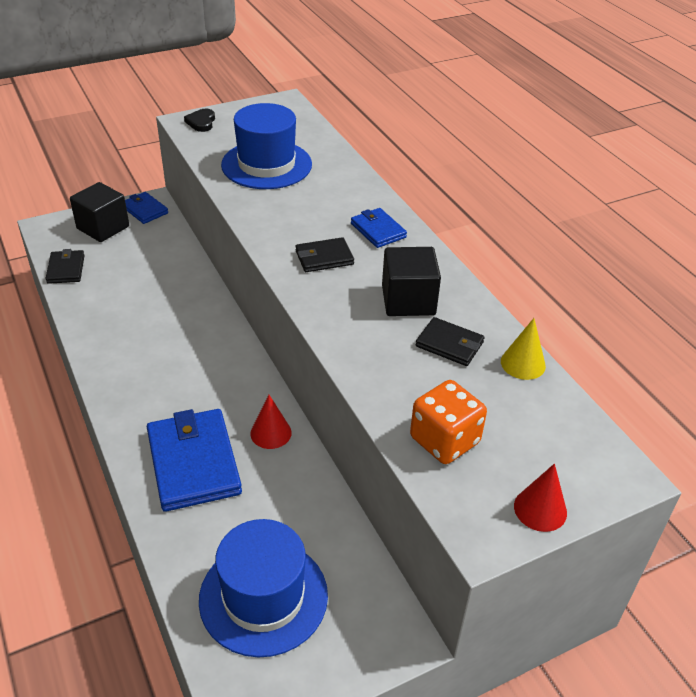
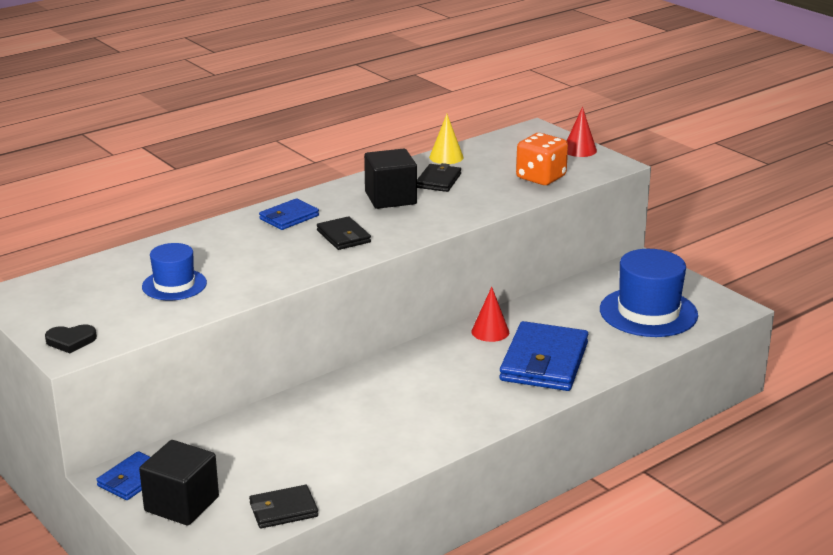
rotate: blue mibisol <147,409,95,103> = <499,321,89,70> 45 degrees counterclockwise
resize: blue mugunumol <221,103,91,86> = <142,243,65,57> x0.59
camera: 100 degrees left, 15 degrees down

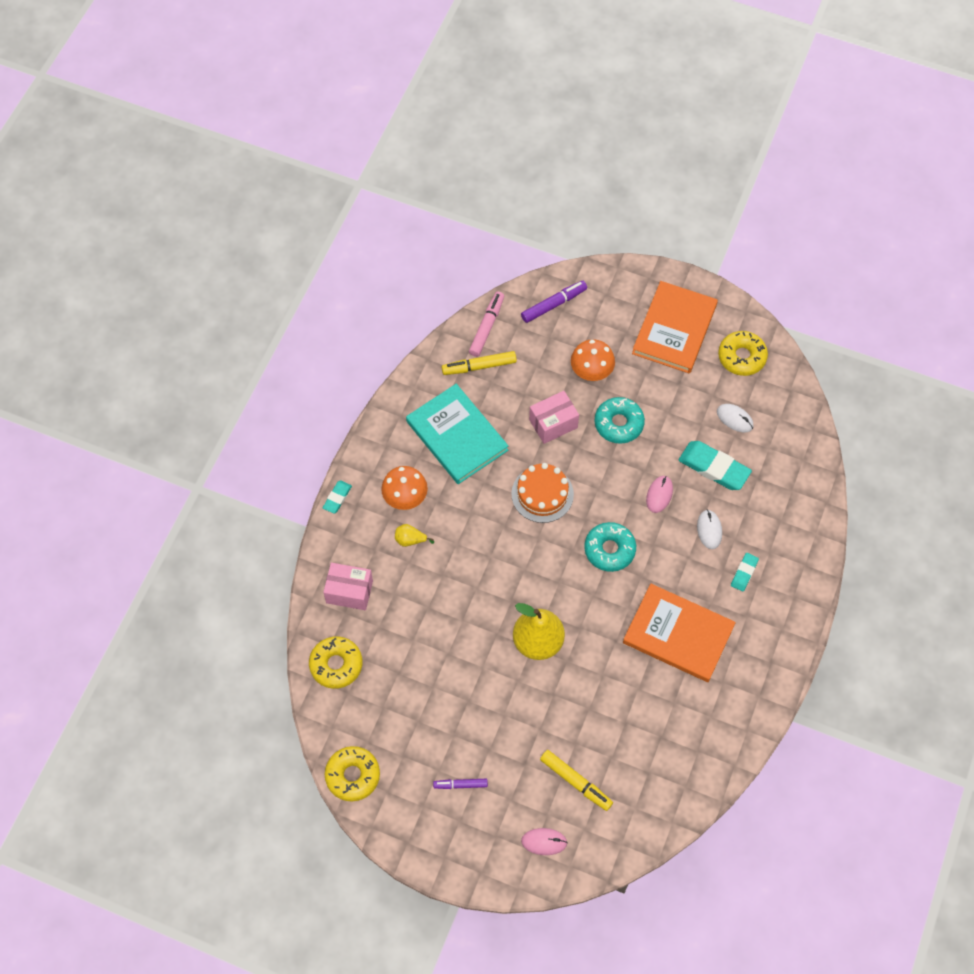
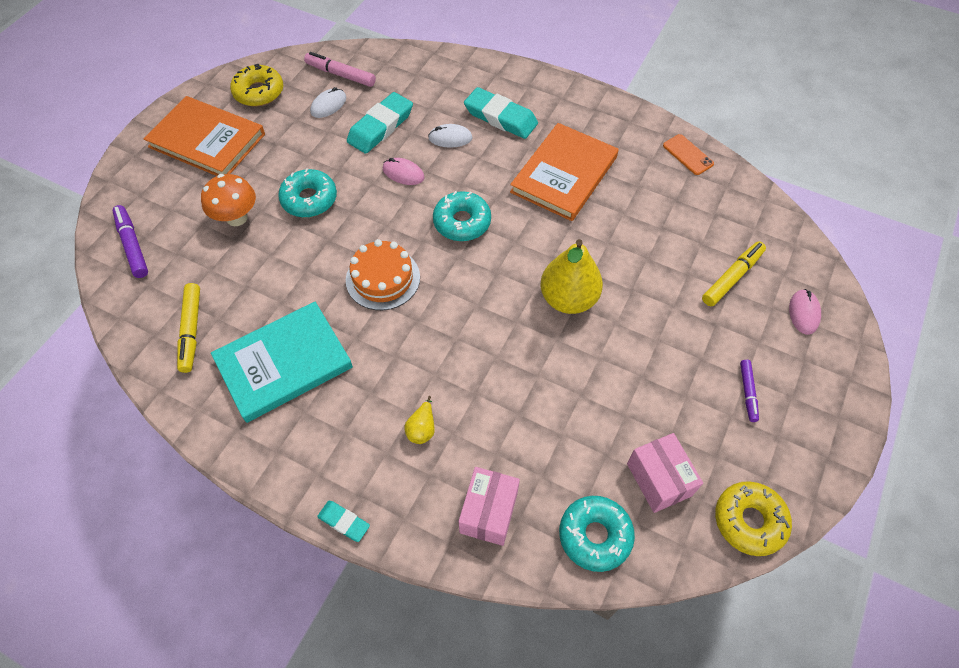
delete: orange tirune <381,466,47,44>
insert: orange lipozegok <663,134,51,41>
move: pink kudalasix <469,292,35,65> to <304,52,72,35>; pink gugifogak <529,391,50,53> to <627,433,76,80>
recolor: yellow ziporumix <309,636,53,53> to turquoise ziporumix <559,496,76,76>
resize: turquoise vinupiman <731,553,28,38> = <464,87,74,52> x1.89
camera: 85 degrees left, 5 degrees down

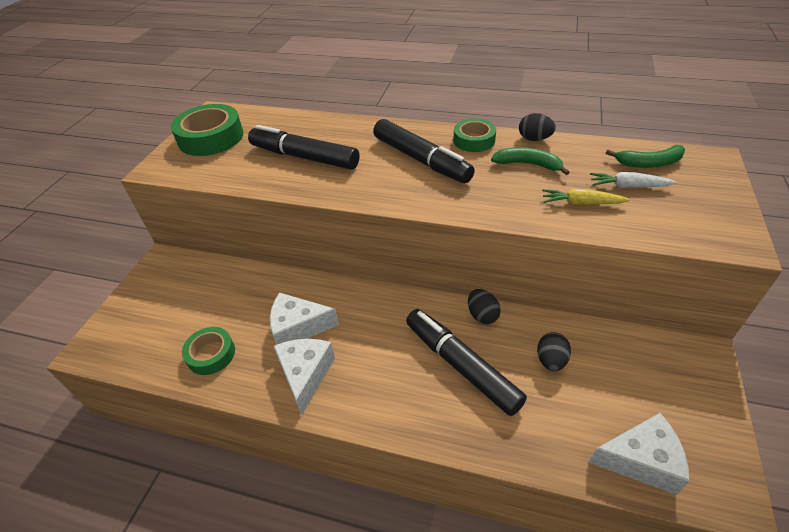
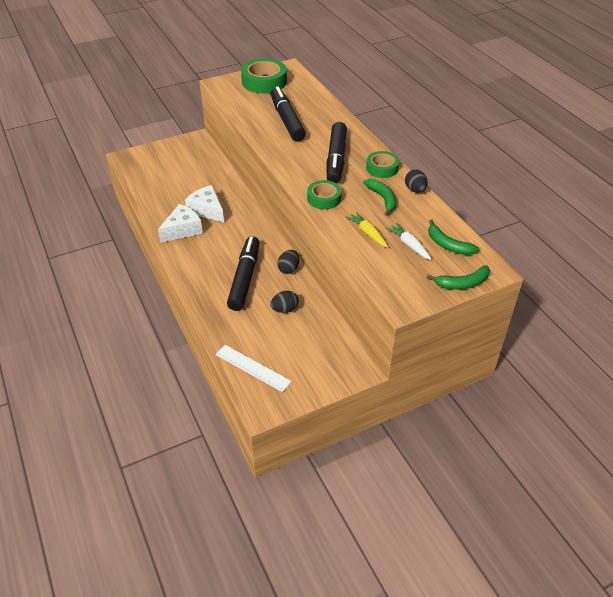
insert: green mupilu <426,265,64,25>
move: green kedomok <182,327,53,48> to <307,180,34,29>
replace: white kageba <588,413,101,82> to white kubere <216,345,76,47>
camera: 45 degrees right, 0 degrees up

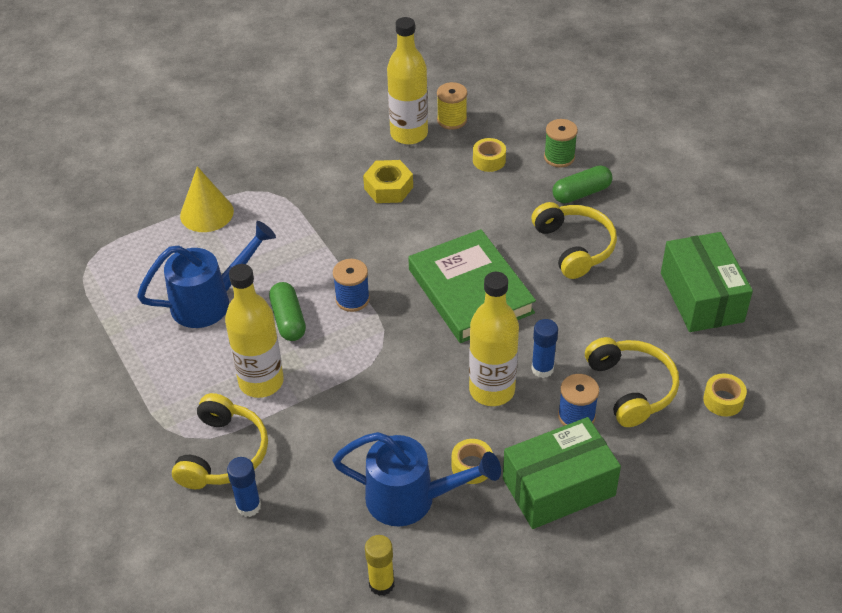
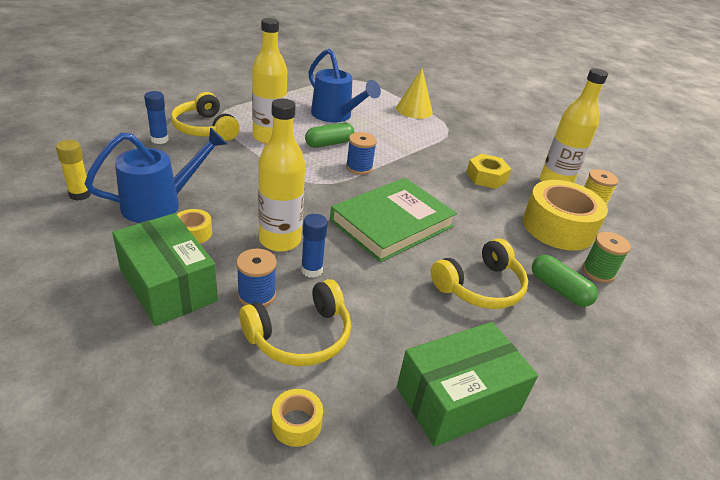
rotate: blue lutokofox <332,432,169,94> = <85,127,142,96> 120 degrees counterclockwise; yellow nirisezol <172,393,96,96> = <171,92,69,49> 60 degrees clockwise
resize: yellow kedomok <473,138,33,34> = <523,180,85,71> x2.27
camera: 70 degrees right, 10 degrees down

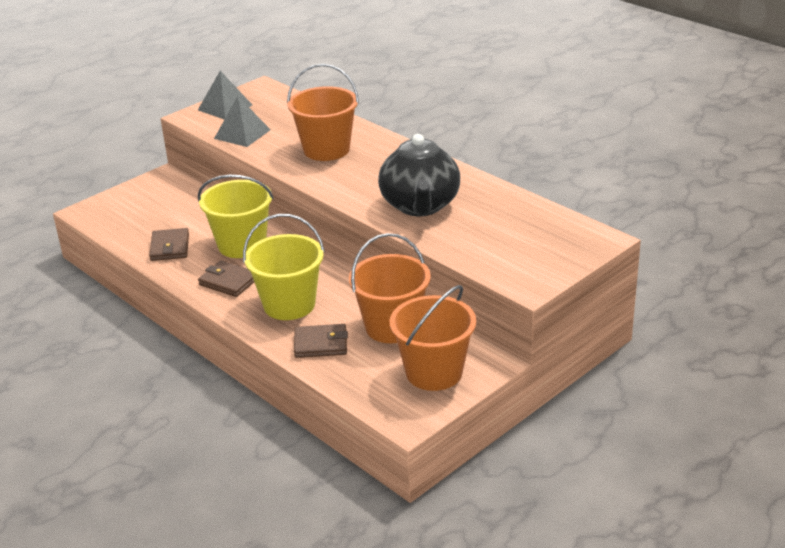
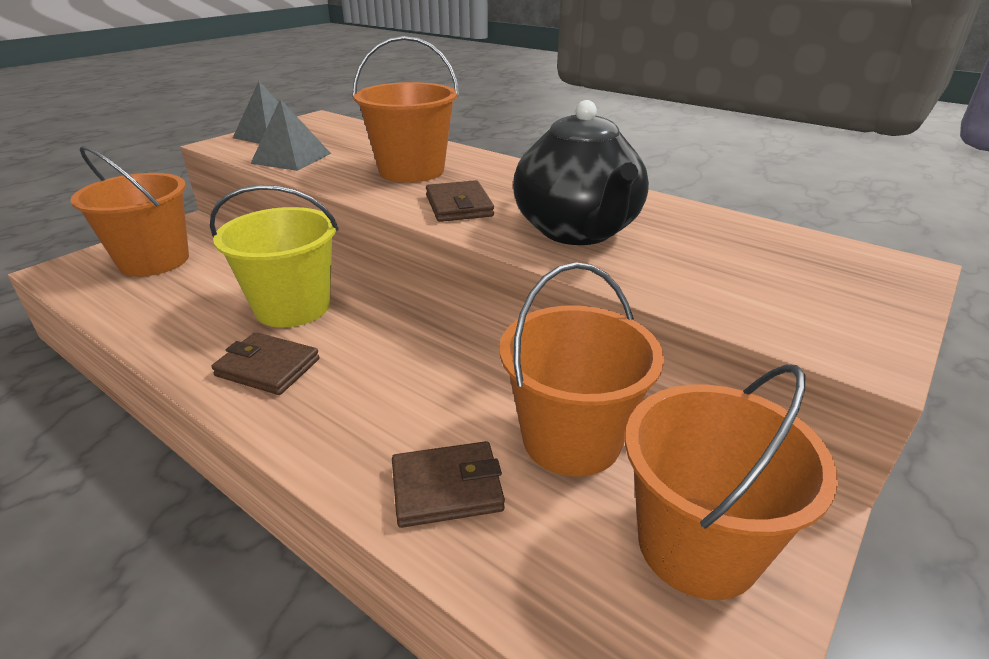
delete: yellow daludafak <243,214,82,106>
insert: orange daludafak <70,146,119,131>
move: brown mibisol <149,228,40,33> to <426,180,68,42>
camera: 10 degrees left, 0 degrees up

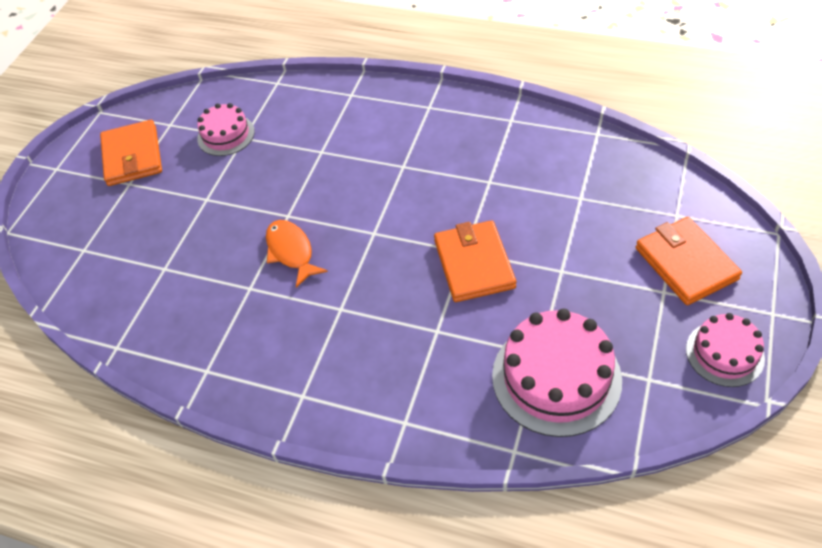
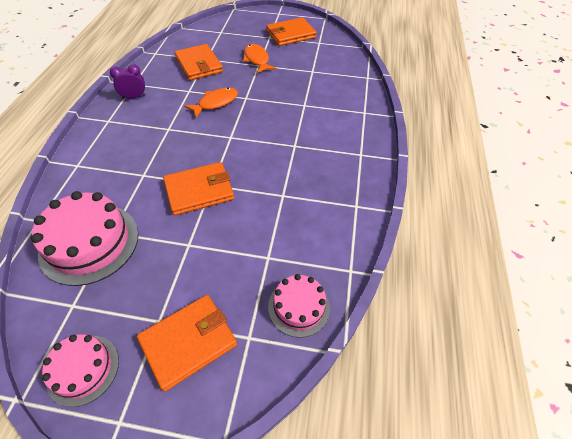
insert: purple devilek <110,64,36,35>; orange mibisol <175,44,48,36>; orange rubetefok <243,44,33,30>
move: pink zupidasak <197,103,58,53> to <268,274,62,64>
camera: 75 degrees right, 0 degrees up

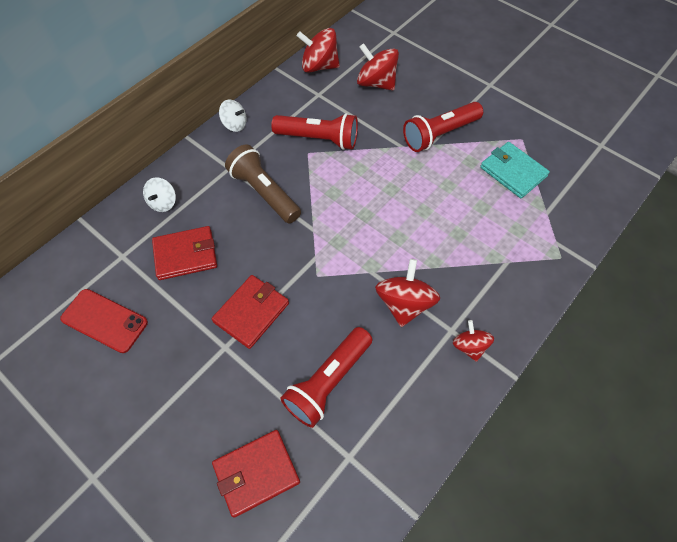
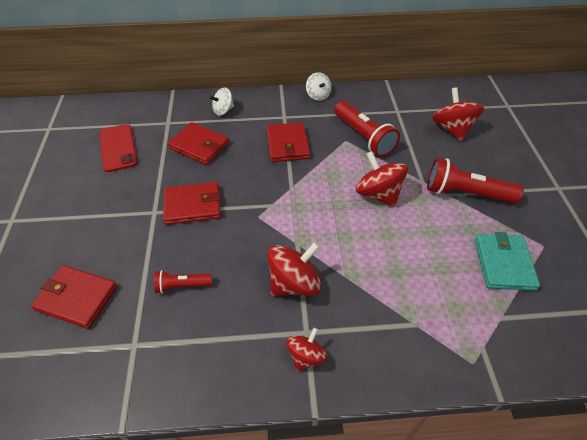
move: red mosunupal <297,28,43,45> to <356,151,52,56>
replace: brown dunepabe <225,144,76,79> to red mibisol <266,122,44,40>
resize: red dunepabe <280,327,92,101> = <154,270,58,24> x0.54
camera: 45 degrees right, 10 degrees down

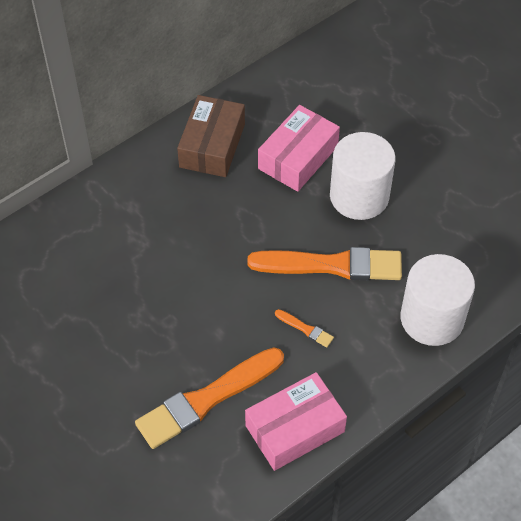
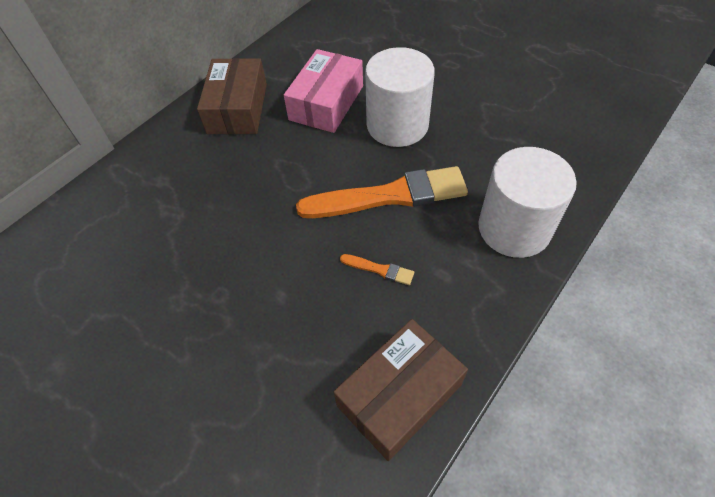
delete: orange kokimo <135,347,149,102>
recolor: pink gugifogak <245,372,102,99> to brown gugifogak <333,319,135,142>
camera: 10 degrees left, 0 degrees up

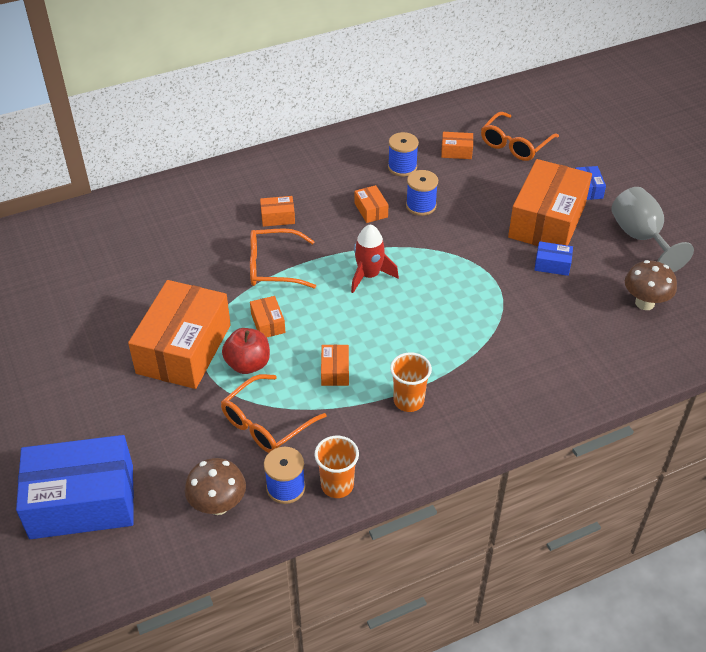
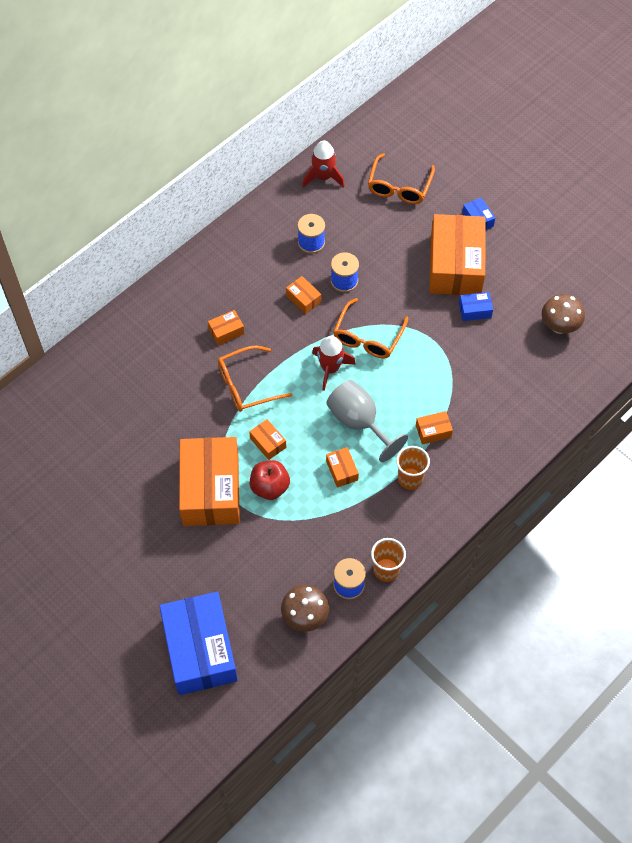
insert: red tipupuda <303,140,42,48>
move: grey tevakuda <611,187,83,85> to <326,380,82,82>; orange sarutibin <221,374,105,79> to <333,298,75,60>; orange gugifogak <441,132,32,27> to <416,411,37,34>
rotate: blue gugifogak <16,435,118,104> = <159,592,79,103> 75 degrees counterclockwise
camera: 20 degrees left, 15 degrees up

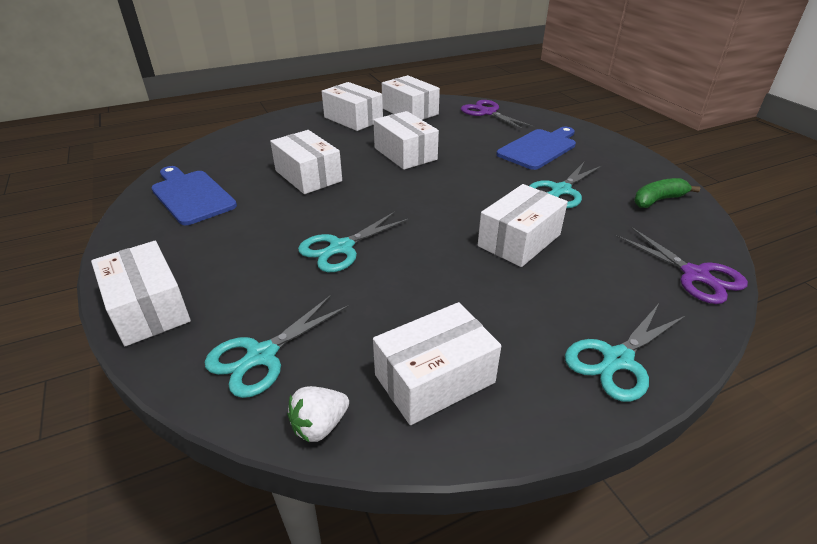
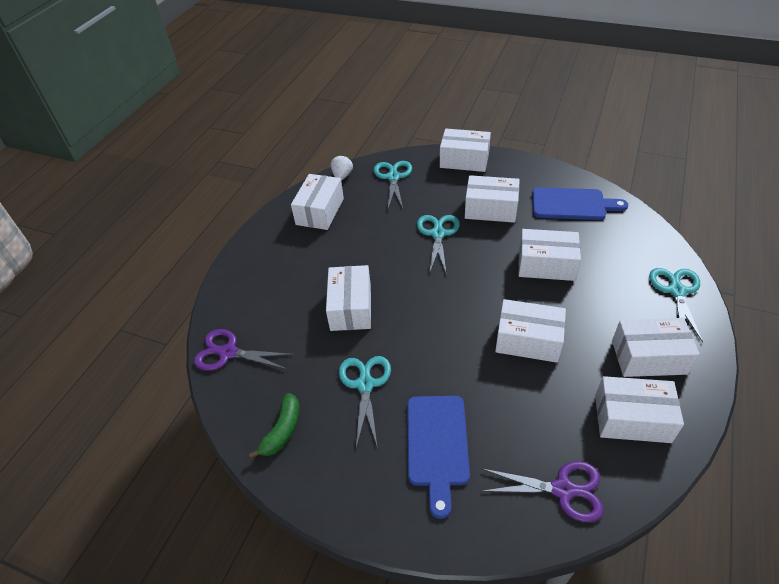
insert: white gugifogak <465,175,55,48>
move: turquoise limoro <565,305,121,97> to <649,268,54,75>
camera: 140 degrees right, 10 degrees up

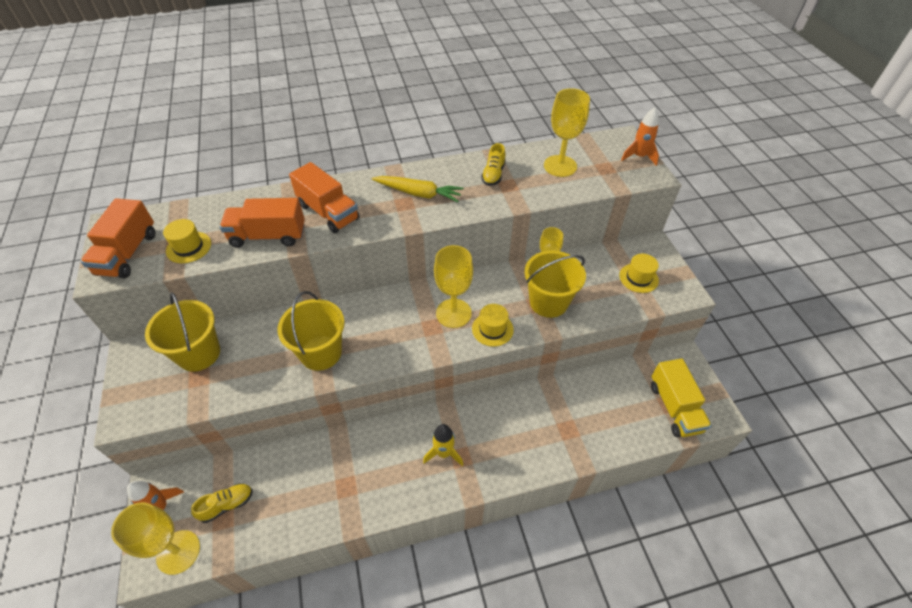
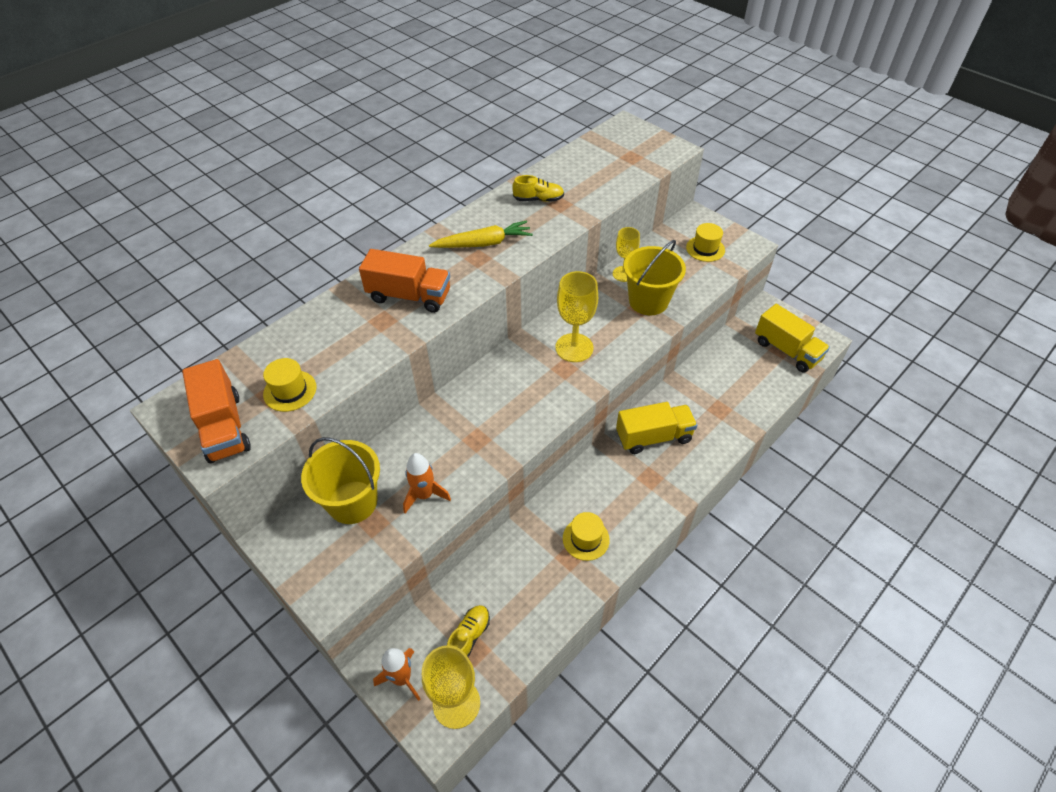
delete: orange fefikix <220,198,85,50>; yellow daludafak <277,291,67,80>; yellow tipupuda <423,424,40,42>; yellow tevakuda <544,88,46,89>
insert: yellow fefikix <616,402,81,52>
move: orange tipupuda <621,108,38,58> to <403,453,48,61>; yellow mugunumol <472,304,42,43> to <563,512,47,49>
rotate: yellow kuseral <481,143,25,43> = <512,175,52,27> 75 degrees counterclockwise
camera: 30 degrees left, 0 degrees up

